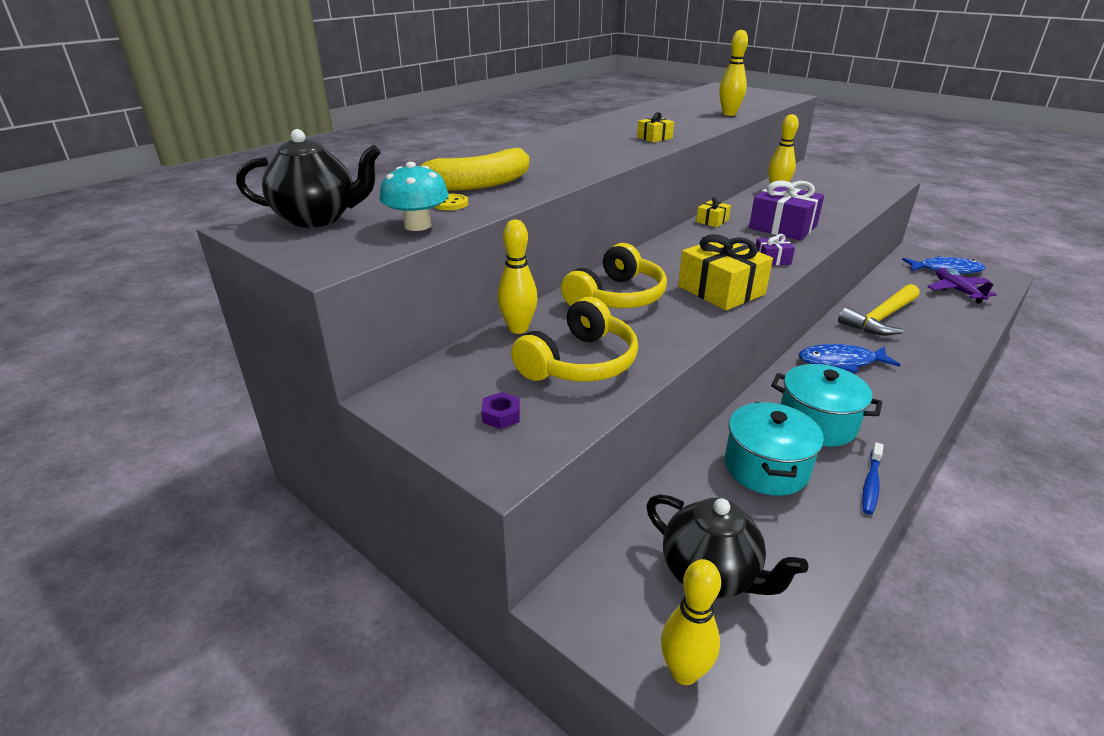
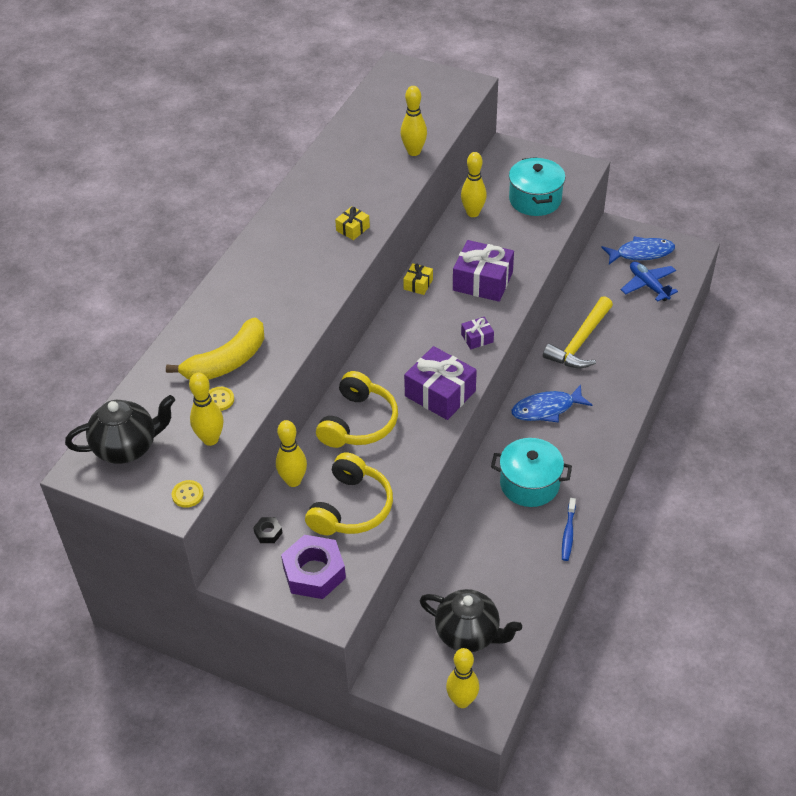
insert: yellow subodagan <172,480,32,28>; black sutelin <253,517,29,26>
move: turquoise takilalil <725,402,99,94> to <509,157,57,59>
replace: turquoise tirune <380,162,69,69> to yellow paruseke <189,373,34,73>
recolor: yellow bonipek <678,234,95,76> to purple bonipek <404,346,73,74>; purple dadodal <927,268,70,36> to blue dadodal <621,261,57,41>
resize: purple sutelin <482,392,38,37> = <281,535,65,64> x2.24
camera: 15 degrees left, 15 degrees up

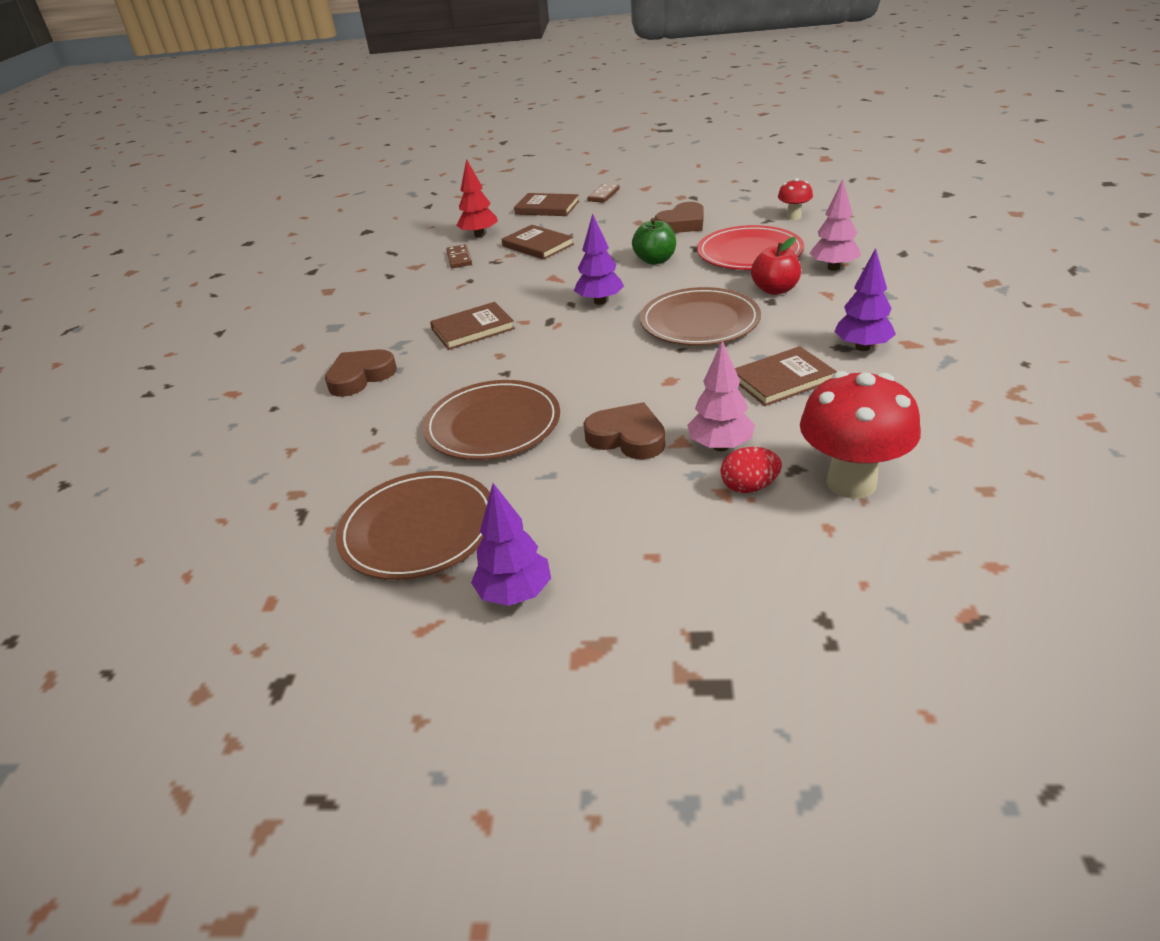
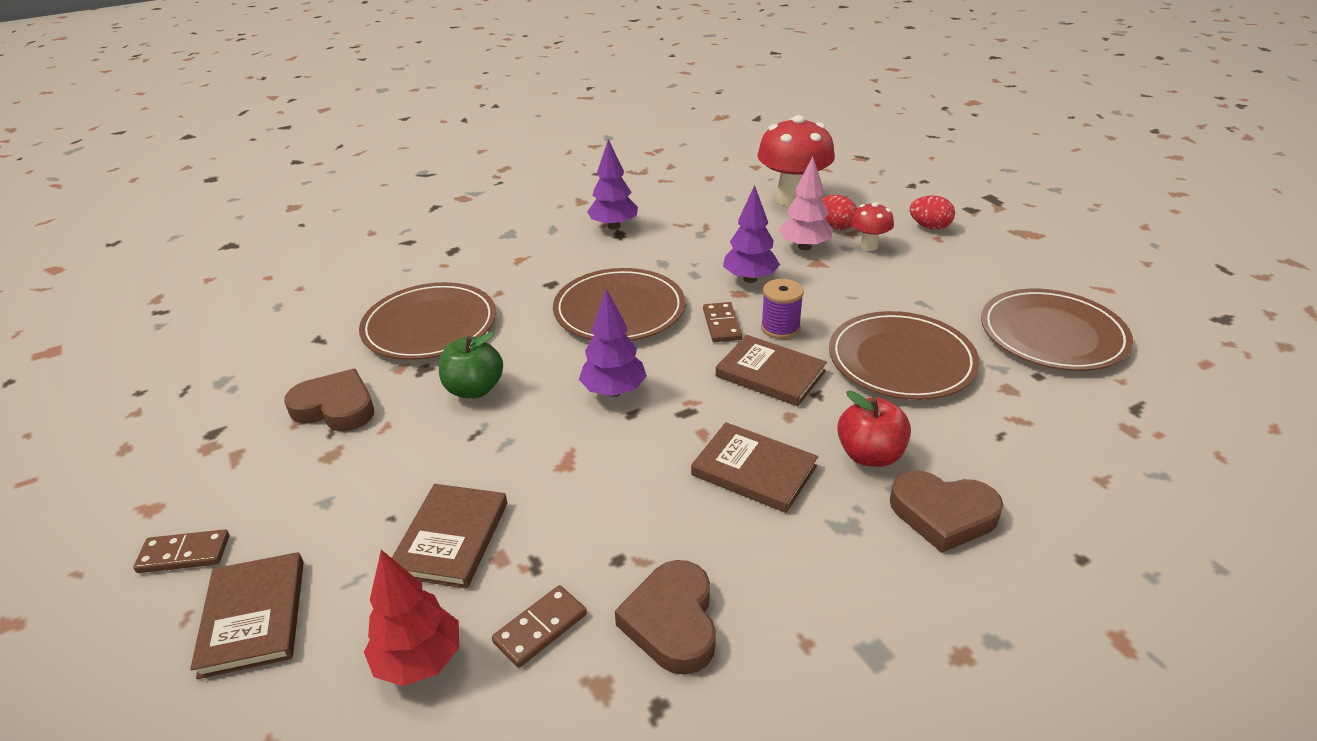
delete: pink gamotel <810,179,51,92>
insert: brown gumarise <703,302,39,40>; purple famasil <761,279,43,60>; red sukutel <910,195,45,35>
move: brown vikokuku <583,402,83,57> to <615,560,101,115>; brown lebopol <735,346,102,60> to <716,335,111,71>; purple gamotel <471,483,80,123> to <723,185,57,98>; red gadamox <751,237,50,58> to <837,390,74,77>; red tirune <778,178,35,42> to <851,202,43,49>
recolor: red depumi <697,225,107,45> to brown depumi <359,282,137,78>
camera: 125 degrees left, 0 degrees up

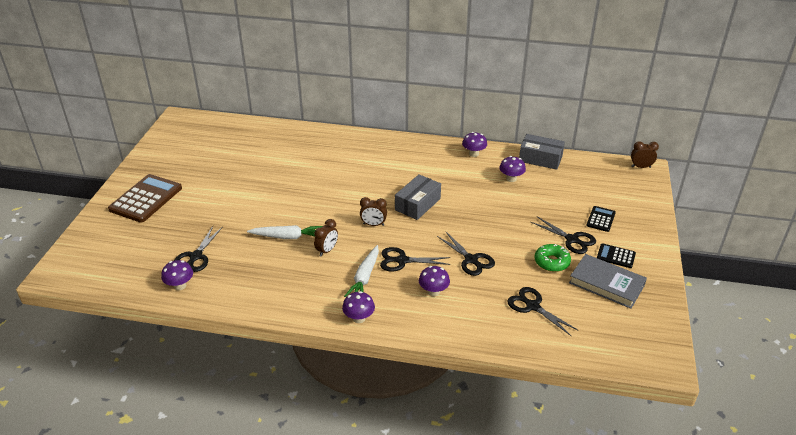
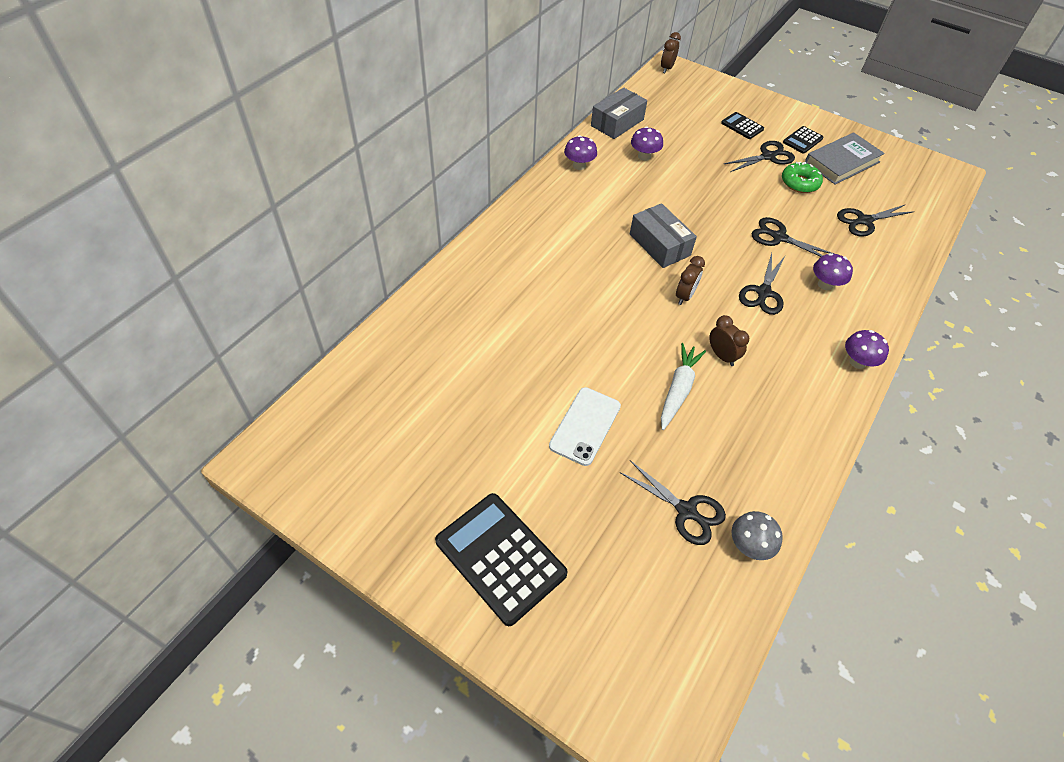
delete: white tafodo <344,245,35,52>
insert: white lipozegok <549,387,72,79>
recolor: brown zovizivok <108,174,74,49> to black zovizivok <435,493,133,133>; purple tirune <161,260,32,30> to grey tirune <732,511,51,49>
rotate: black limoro <437,232,58,44> = <752,217,82,40> 135 degrees counterclockwise
camera: 70 degrees left, 15 degrees up

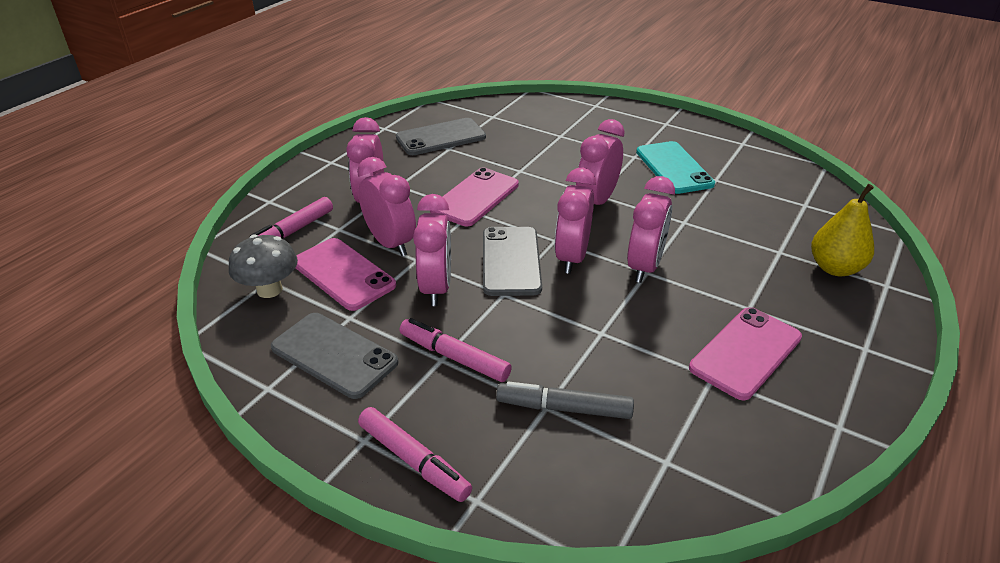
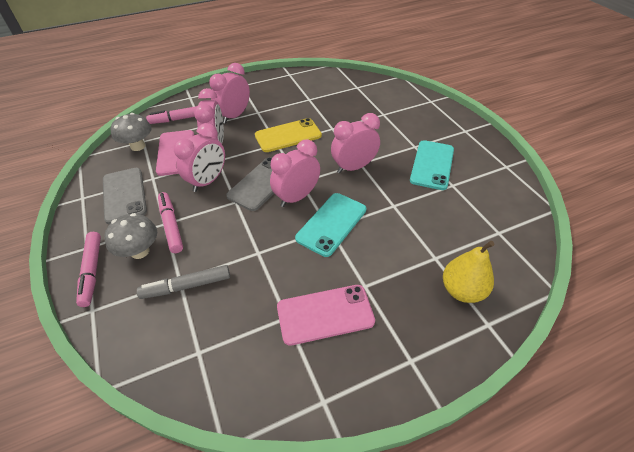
delete: grey lipozegok <396,118,90,37>
insert: grey tirune <104,213,53,46>
replace: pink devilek <627,176,48,107> to turquoise lipozegok <295,193,72,64>
recolor: pink lipozegok <430,168,89,58> to yellow lipozegok <255,118,67,34>
rotate: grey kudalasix <496,382,138,37> = <137,265,93,34> 60 degrees counterclockwise
camera: 35 degrees right, 10 degrees up

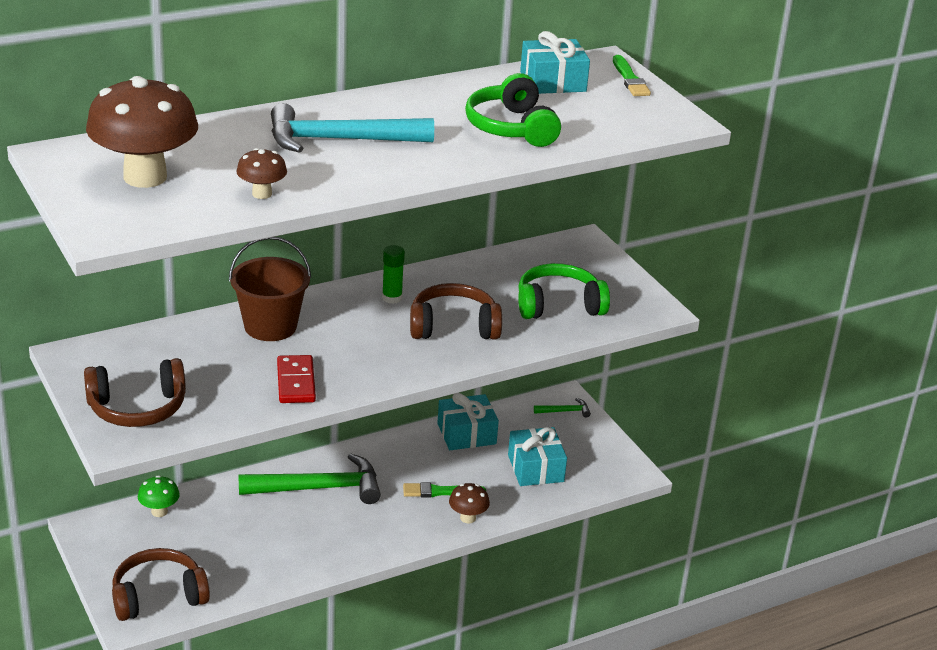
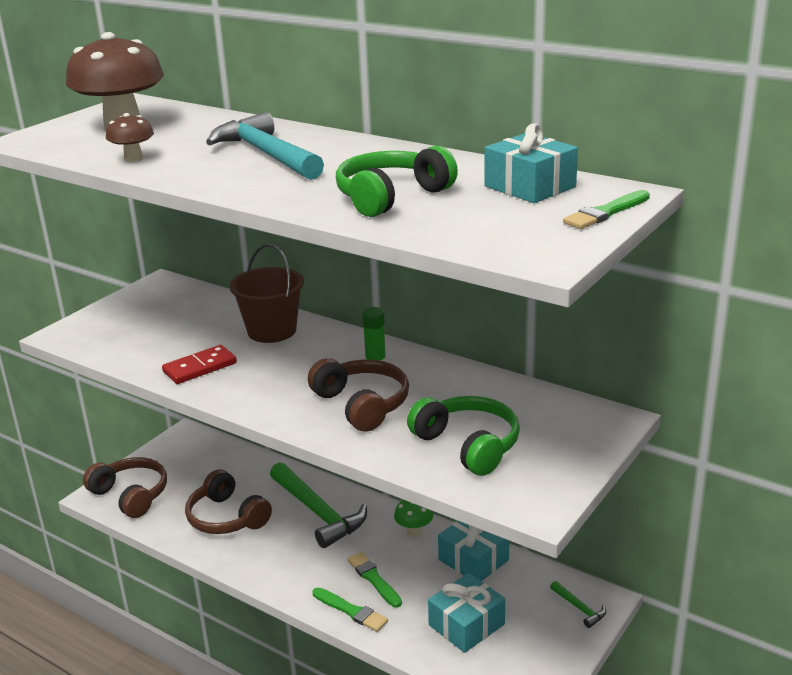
move: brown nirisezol <84,358,102,69> to <185,469,87,65>; green tirune <138,475,42,42> to <394,500,39,37>
replace: brown tirune <449,483,41,41> to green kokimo <313,587,75,45>
camera: 65 degrees right, 5 degrees down

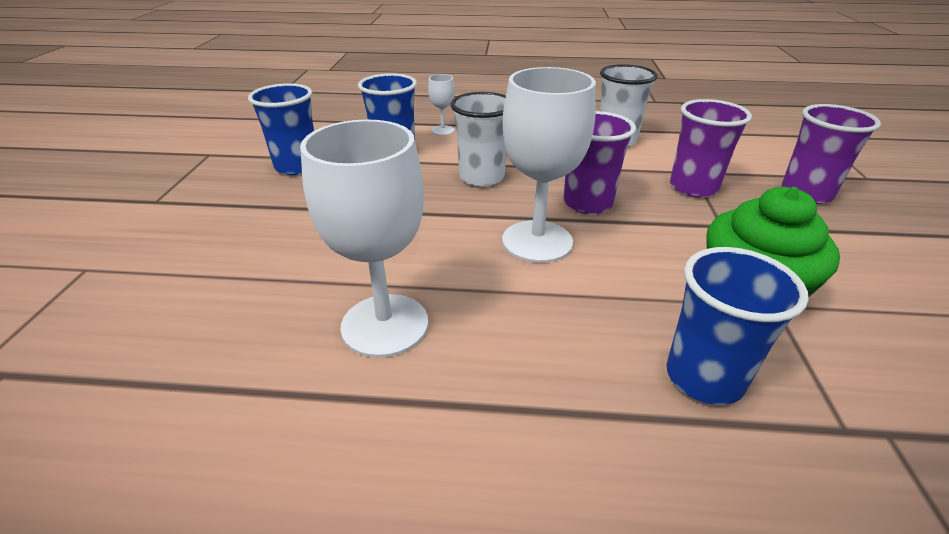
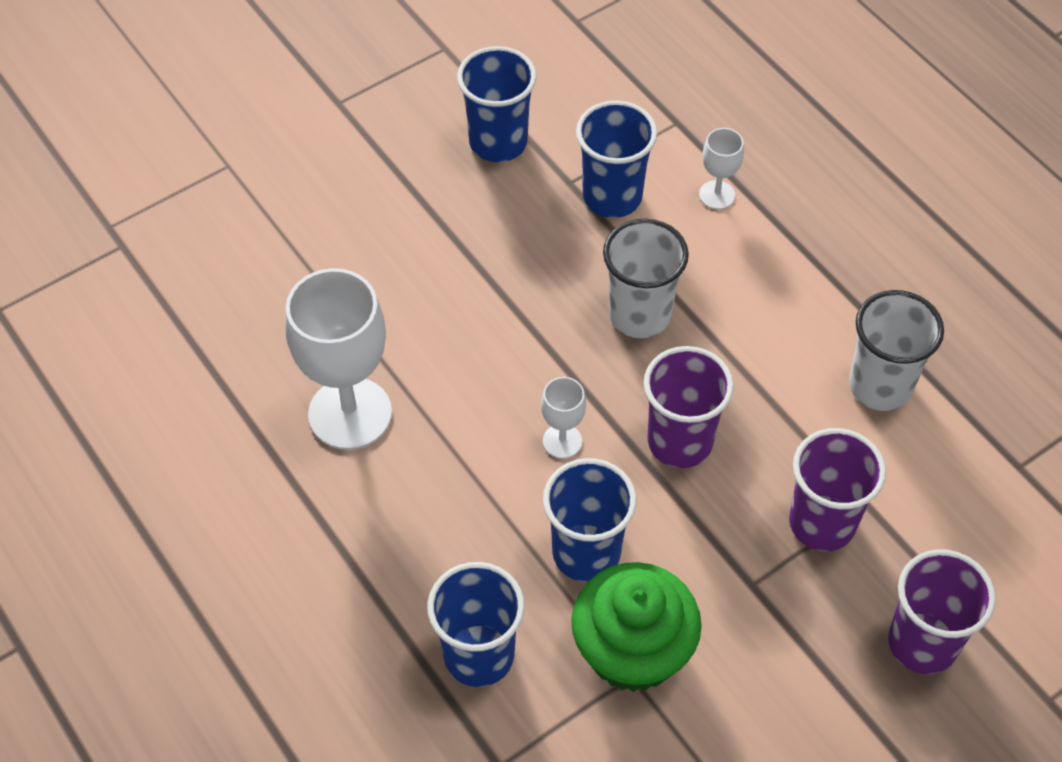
insert: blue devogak <543,458,94,124>
resize: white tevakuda <502,67,94,196> = <541,377,45,82> x0.47
camera: 50 degrees right, 20 degrees up

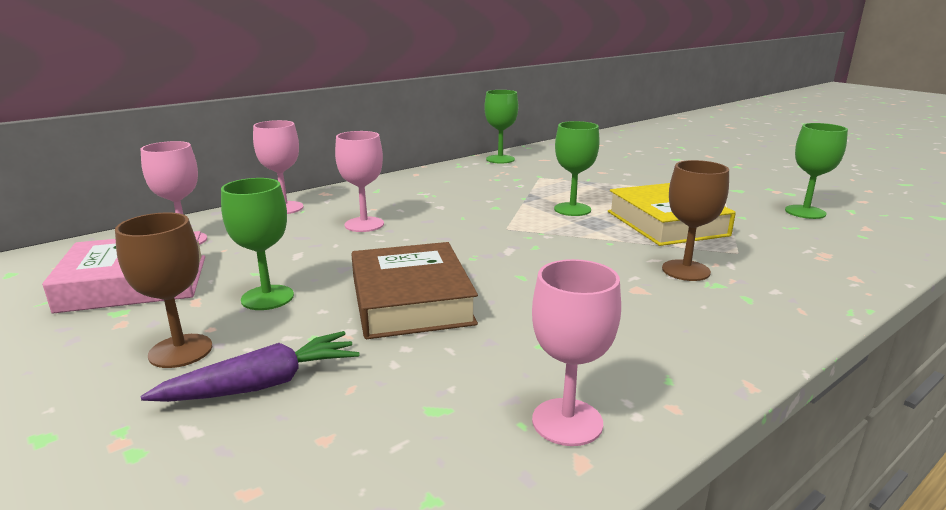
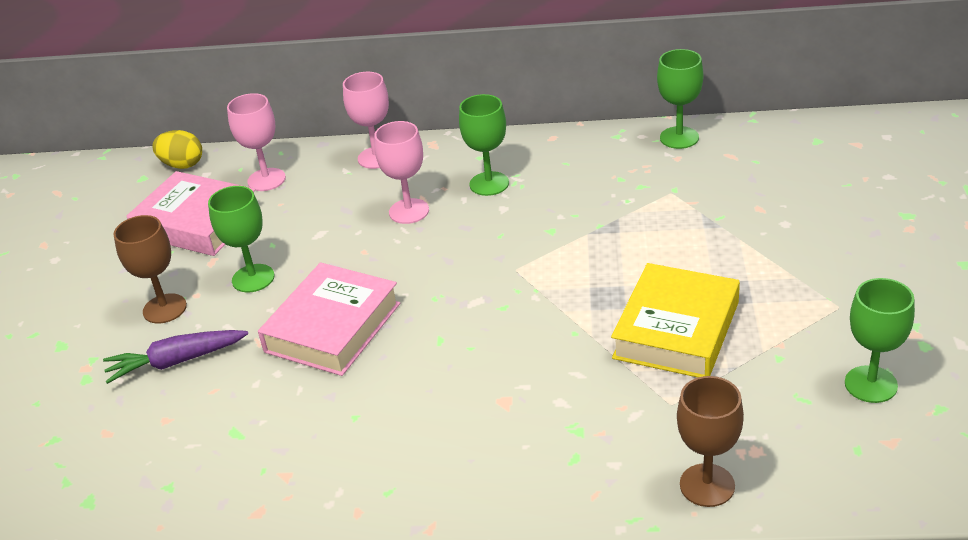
delete: pink tevakuda <532,259,89,187>
insert: yellow sukutel <152,130,50,39>
move: green tevakuda <554,121,46,95> to <459,94,50,102>; brown tevakuda <662,160,67,121> to <677,376,67,131>
recolor: brown lebopol <351,242,127,97> to pink lebopol <258,262,142,114>
rotate: purple tafodo <141,331,219,71> = <103,330,145,54> 150 degrees clockwise
camera: 45 degrees right, 15 degrees up

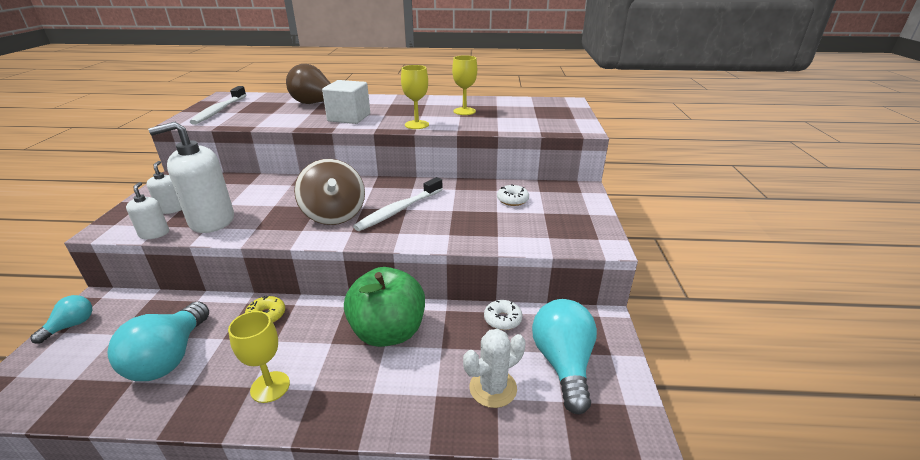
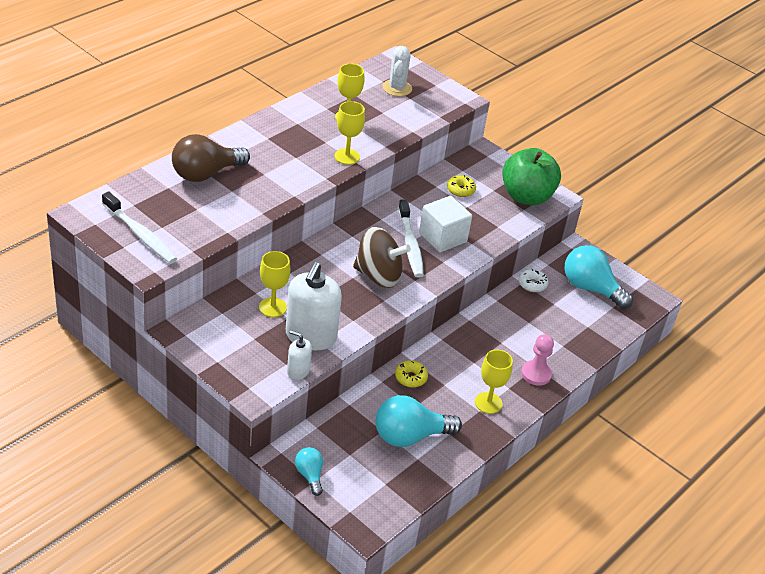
delete: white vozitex <146,161,36,53>
insert: yellow tevakuda <259,251,31,66>; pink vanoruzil <521,334,33,52>
move: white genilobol <463,329,63,79> to <382,46,30,50>; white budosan <322,80,48,44> to <419,196,53,56>; green gadamox <344,267,81,80> to <502,148,59,57>
recolor: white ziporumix <497,185,32,21> to yellow ziporumix <447,175,29,22>
rotate: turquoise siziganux <107,302,102,79> = <376,395,86,52> 120 degrees clockwise
camera: 55 degrees left, 10 degrees up

